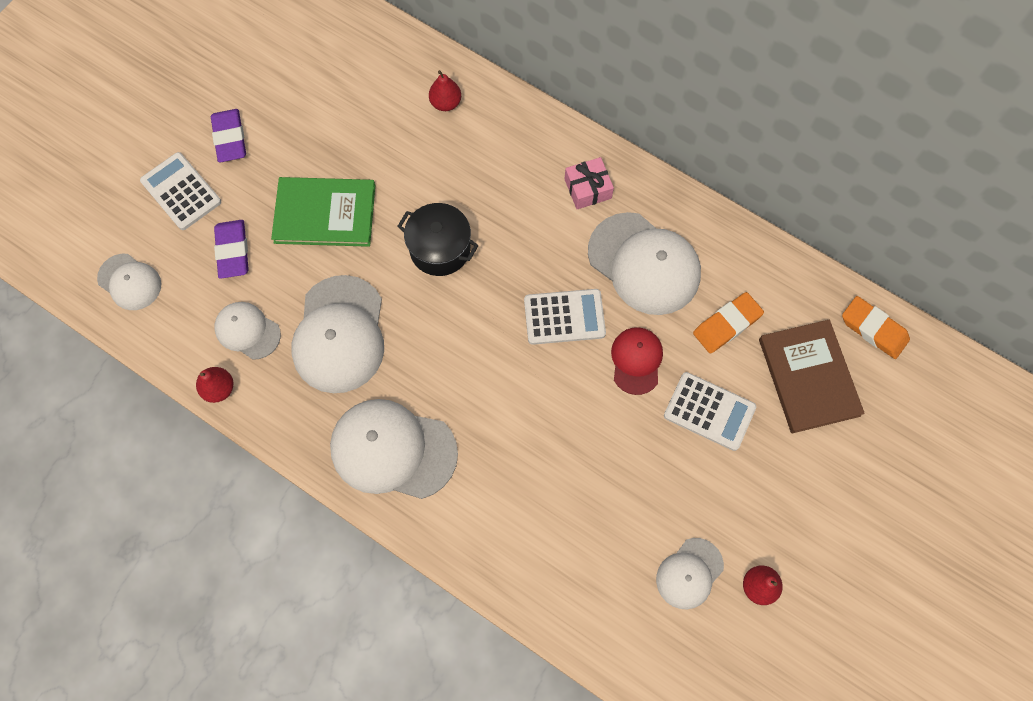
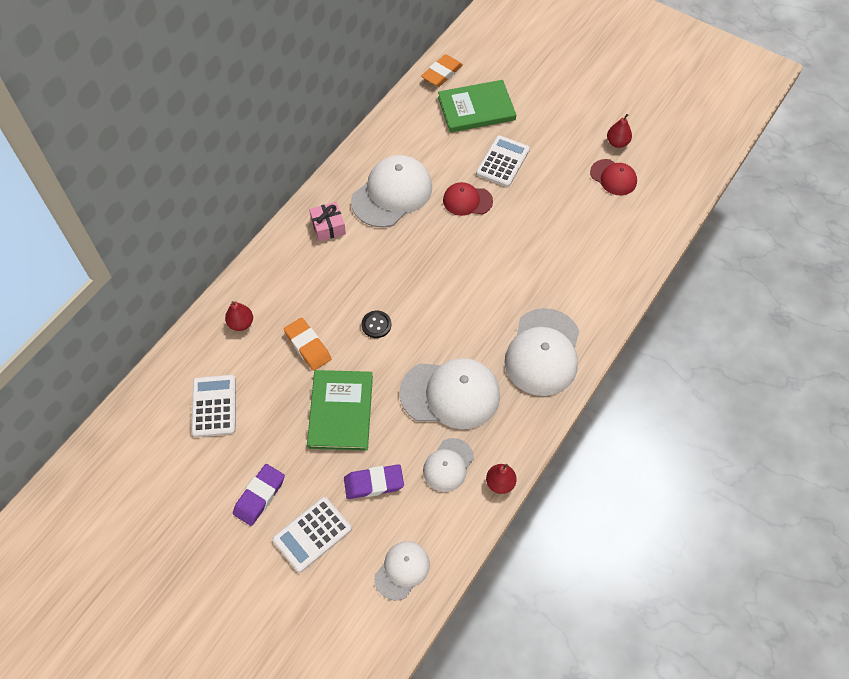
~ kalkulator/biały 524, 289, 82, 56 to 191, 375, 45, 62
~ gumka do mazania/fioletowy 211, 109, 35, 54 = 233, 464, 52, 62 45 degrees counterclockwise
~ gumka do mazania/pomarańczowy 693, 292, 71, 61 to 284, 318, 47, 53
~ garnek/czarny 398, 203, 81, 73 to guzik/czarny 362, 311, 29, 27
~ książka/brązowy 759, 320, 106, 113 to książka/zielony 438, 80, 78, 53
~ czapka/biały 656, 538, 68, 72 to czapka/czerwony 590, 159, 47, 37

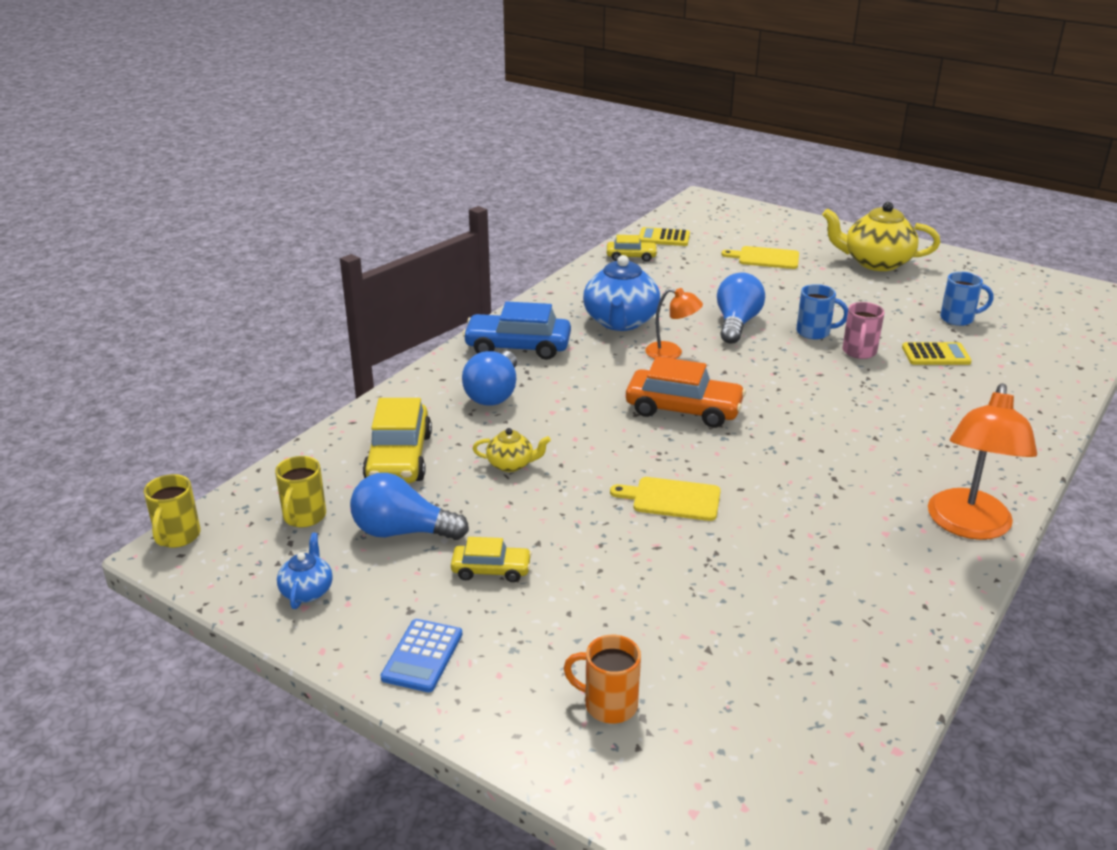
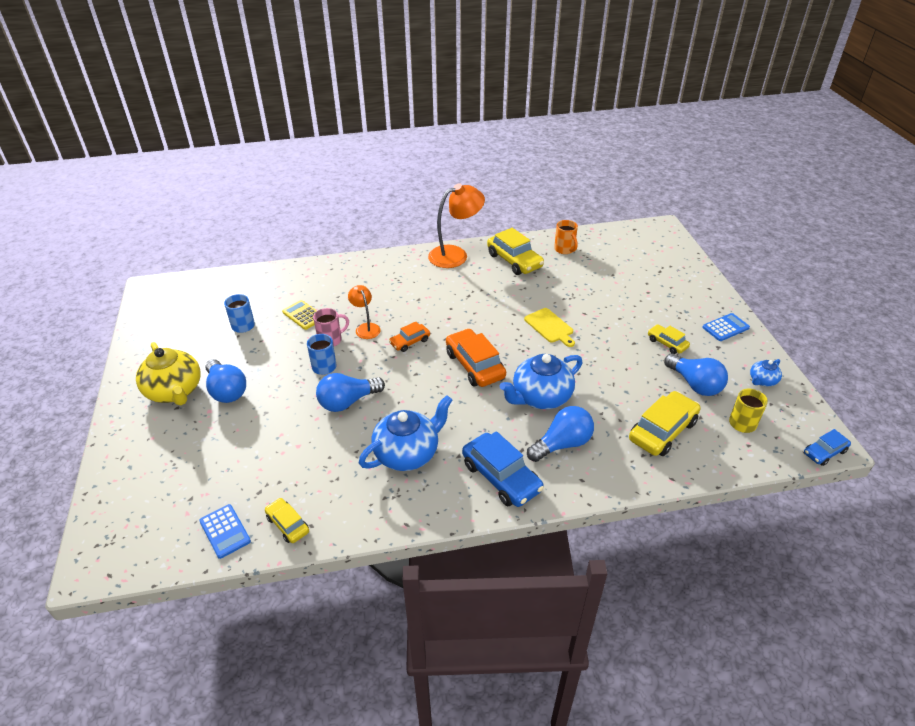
~ kalkulator/żółty 639, 227, 51, 19 to kalkulator/niebieski 199, 504, 52, 55
+ żarówka/niebieski 205, 359, 41, 44
~ lampka/pomarańczowy 645, 288, 58, 71 to 348, 285, 33, 54
+ samochód/pomarańczowy 389, 322, 41, 30
+ samochód/żółty 487, 228, 57, 47
+ imbryk/niebieski 500, 354, 83, 55
~ kubek/pomarańczowy 564, 635, 77, 89 to 554, 220, 24, 34
~ kubek/żółty 144, 474, 57, 74 to samochód/niebieski 804, 429, 47, 37
- imbryk/żółty 473, 428, 78, 44
- deska do krojenia/żółty 721, 246, 78, 23

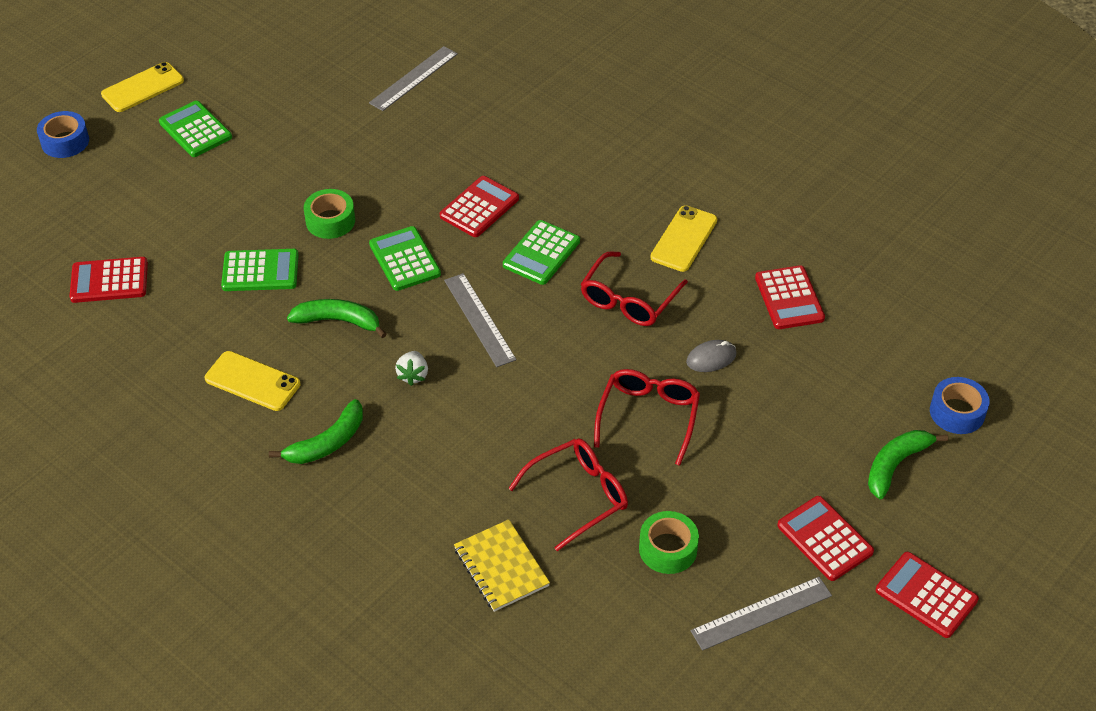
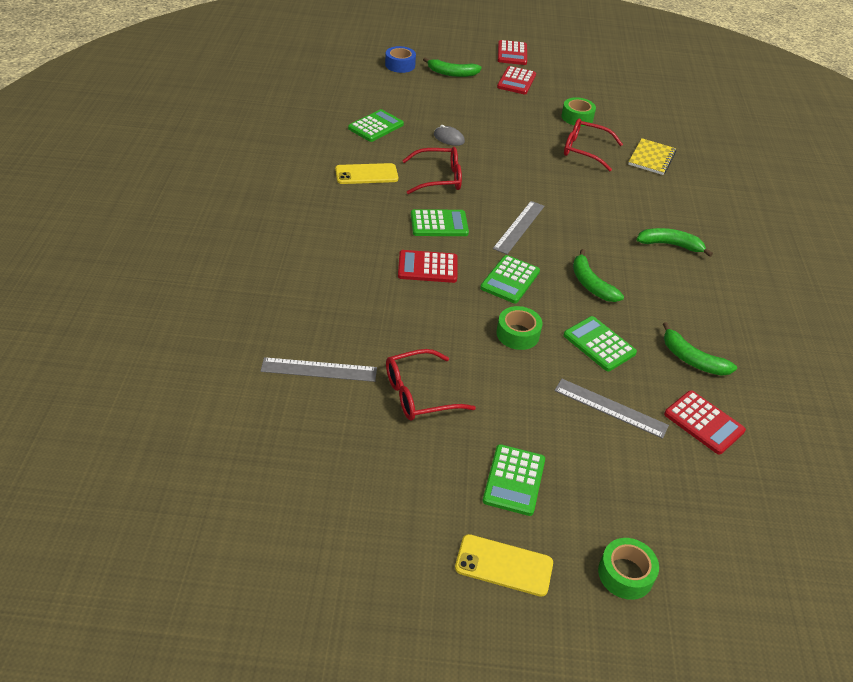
~ kalkulator/czerwony 755, 265, 70, 64 to kalkulator/zielony 348, 109, 56, 33
~ okulary/czerwony 594, 369, 106, 97 to 386, 349, 90, 72
~ linijka/szary 690, 577, 142, 74 to 554, 379, 115, 60
~ taśma klejąca/niebieski 37, 111, 52, 47 to taśma klejąca/zielony 598, 538, 61, 62
+ banan/zielony 663, 322, 74, 54
- telefon/żółty 205, 351, 95, 60
- truskawka/biały 395, 351, 33, 35

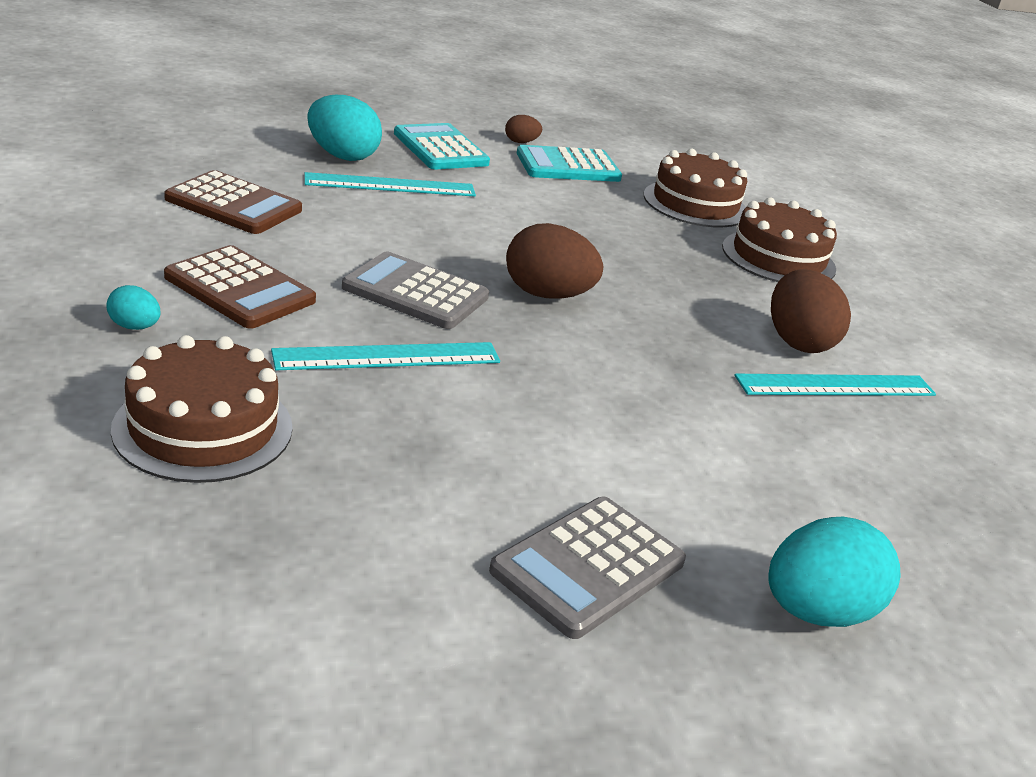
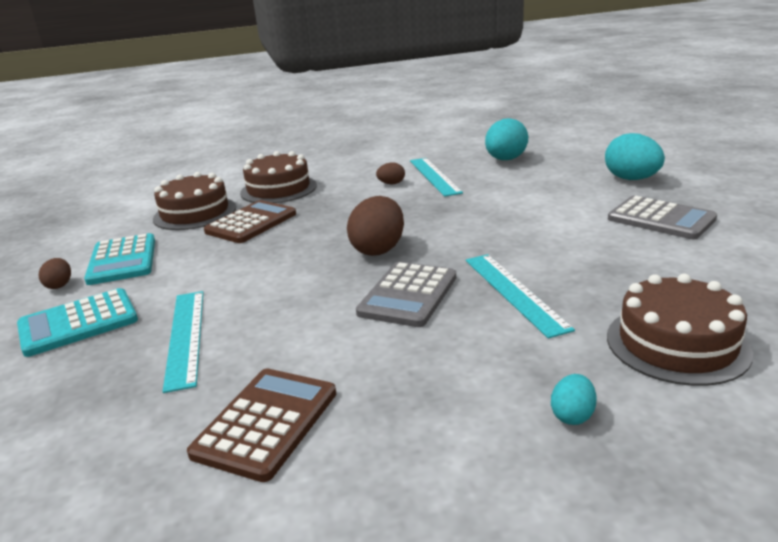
~ kalkulator/brązowy 164, 245, 152, 84 to 204, 200, 92, 43
~ jajko/brązowy 771, 269, 80, 84 = 376, 163, 29, 21 x0.50
~ jajko/turkusowy 307, 95, 75, 66 to 485, 118, 43, 42

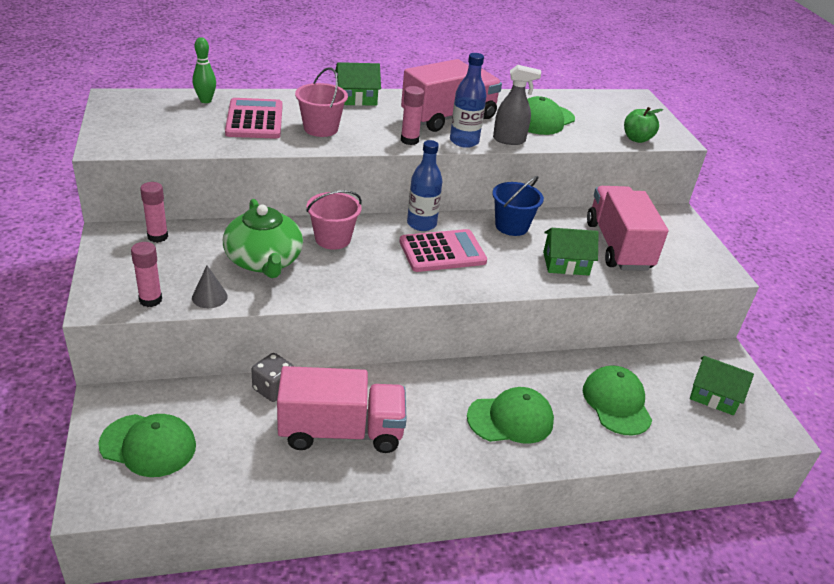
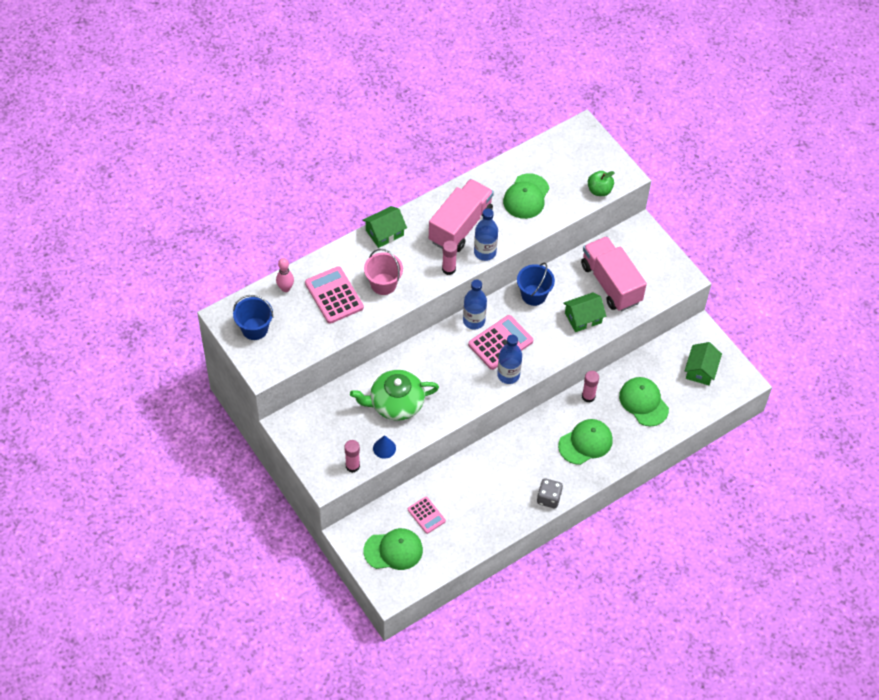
+ wiadro/niebieski 233, 295, 40, 45
~ kręgiel/zielony 193, 37, 23, 66 to kręgiel/różowy 276, 258, 18, 34
~ imbryk/zielony 223, 199, 80, 79 = 350, 370, 89, 51 120 degrees clockwise
~ stożek/szary 192, 265, 36, 43 to stożek/niebieski 373, 435, 23, 24
+ kalkulator/różowy 408, 497, 38, 37
+ butelka/niebieski 497, 335, 25, 49
~ kostka do gry/szary 251, 353, 43, 49 to 537, 478, 26, 30
~ klej w sztyfcie/różowy 140, 182, 28, 61 to 582, 371, 17, 32
~ domek/zielony 690, 356, 64, 59 = 685, 342, 37, 43 75 degrees counterclockwise
- ciężarówka/różowy 277, 366, 130, 87
- wiadro/różowy 306, 190, 56, 60
- spryskiwacz/szary 493, 65, 48, 80

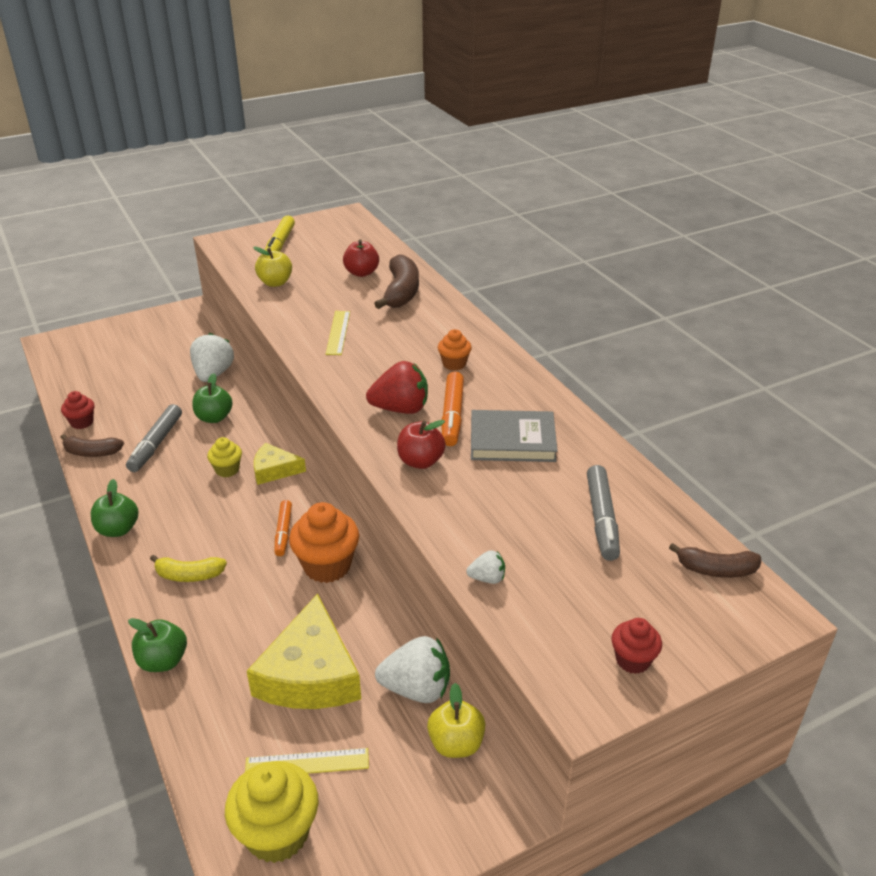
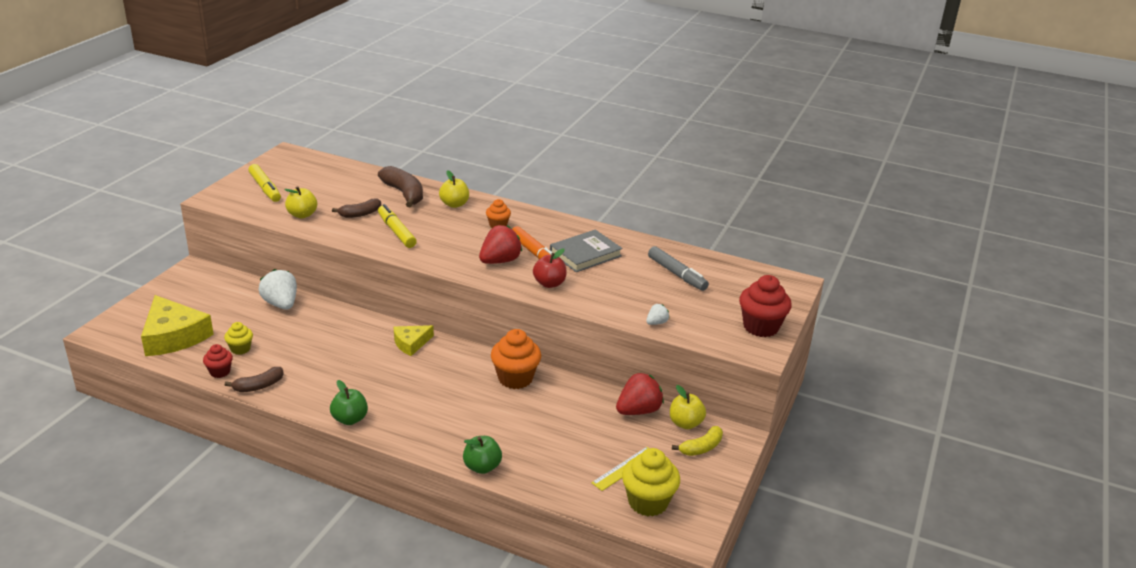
~ ser/żółty 247, 593, 114, 116 to 141, 295, 73, 61
~ muffinka/żółty 207, 437, 35, 40 to 224, 322, 29, 33
~ banan/brązowy 669, 543, 92, 35 to 332, 198, 49, 20
~ linijka/żółty 326, 311, 24, 44 to flamaster/żółty 378, 204, 39, 44
+ jabłko/żółty 439, 170, 30, 38
~ truskawka/biały 375, 636, 75, 67 to truskawka/czerwony 616, 373, 48, 42
~ banan/żółty 150, 555, 77, 27 to 672, 426, 51, 30
~ muffinka/czerwony 611, 618, 51, 56 = 739, 275, 53, 62 x1.79
- flamaster/szary 126, 404, 56, 68
- jabłko/zielony 192, 373, 40, 50
- flamaster/pomarańczowy 274, 500, 18, 56
- jabłko/czerwony 343, 239, 36, 38

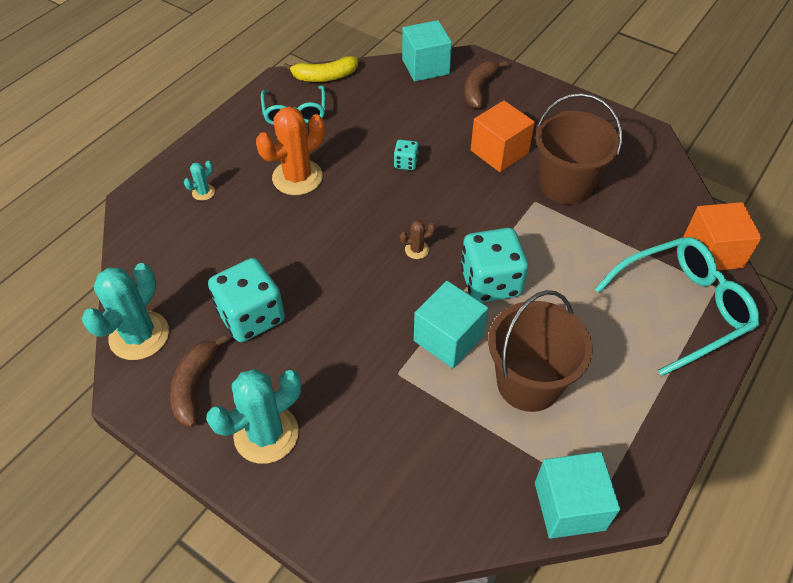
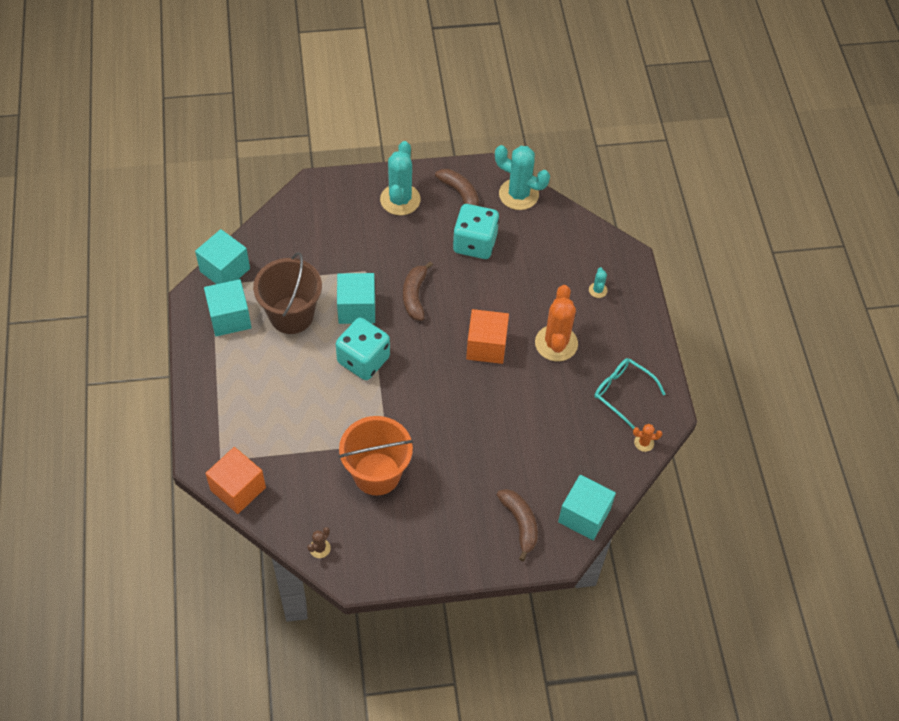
+ sześcian/turkusowy 204, 279, 48, 57
~ kaktus/brązowy 400, 220, 36, 39 to 307, 527, 24, 31
~ wiadro/brązowy 535, 93, 87, 112 to wiadro/pomarańczowy 338, 416, 75, 80
+ banan/brązowy 403, 261, 30, 60
~ sześcian/pomarańczowy 471, 101, 64, 71 to 466, 309, 43, 55
~ kaktus/turkusowy 82, 263, 87, 97 = 495, 145, 55, 65 45 degrees counterclockwise
~ banan/żółty 283, 56, 75, 26 to kaktus/pomarańczowy 633, 424, 29, 28
- kostka do gry/turkusowy 394, 140, 25, 30
- okulary/turkusowy 595, 237, 164, 139

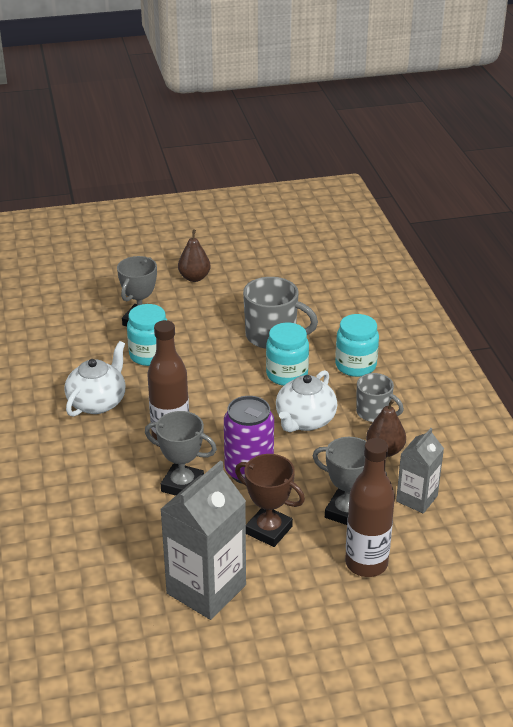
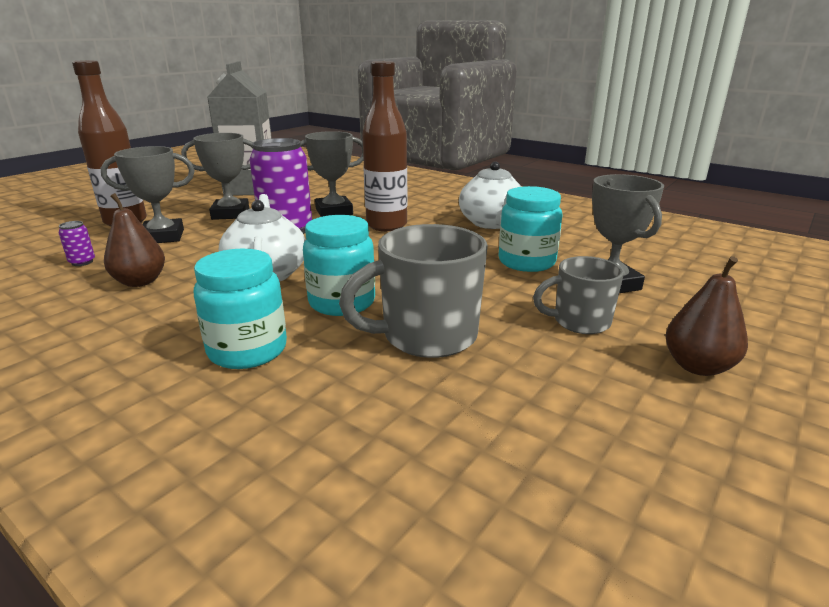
~ karton mleka/szary 396, 428, 48, 86 to puszka/fioletowy 59, 221, 36, 45
~ puchar/brązowy 235, 454, 70, 93 to puchar/szary 181, 133, 72, 87
~ kubek/szary 356, 373, 48, 49 to 533, 256, 91, 78

